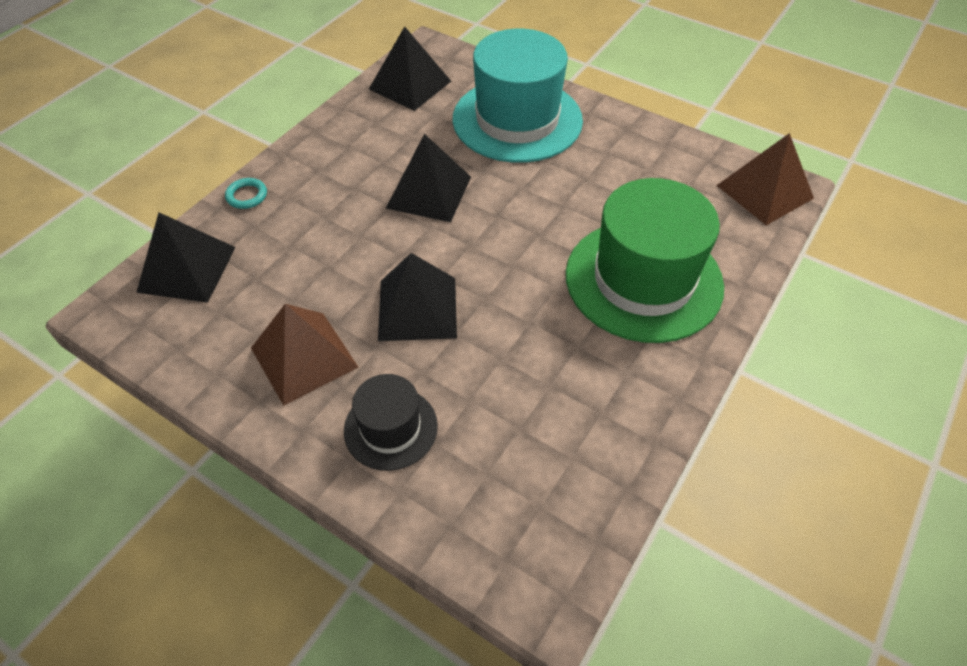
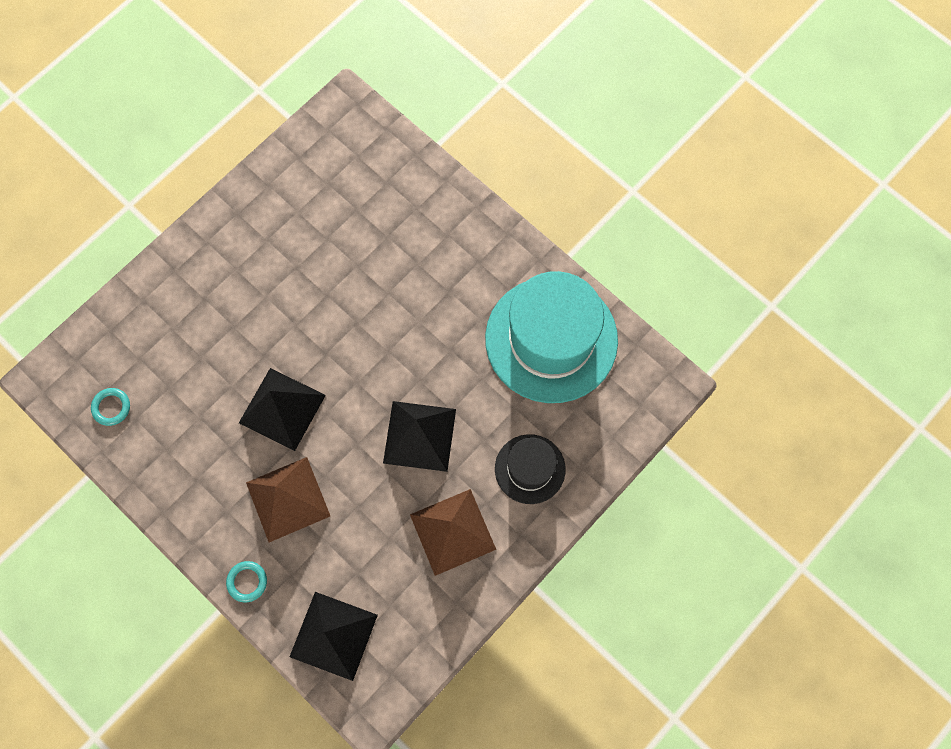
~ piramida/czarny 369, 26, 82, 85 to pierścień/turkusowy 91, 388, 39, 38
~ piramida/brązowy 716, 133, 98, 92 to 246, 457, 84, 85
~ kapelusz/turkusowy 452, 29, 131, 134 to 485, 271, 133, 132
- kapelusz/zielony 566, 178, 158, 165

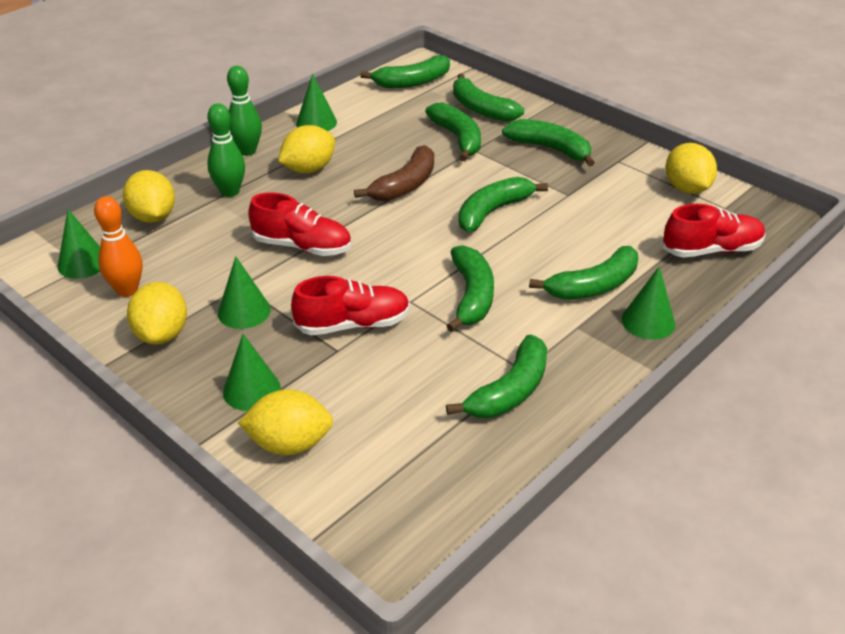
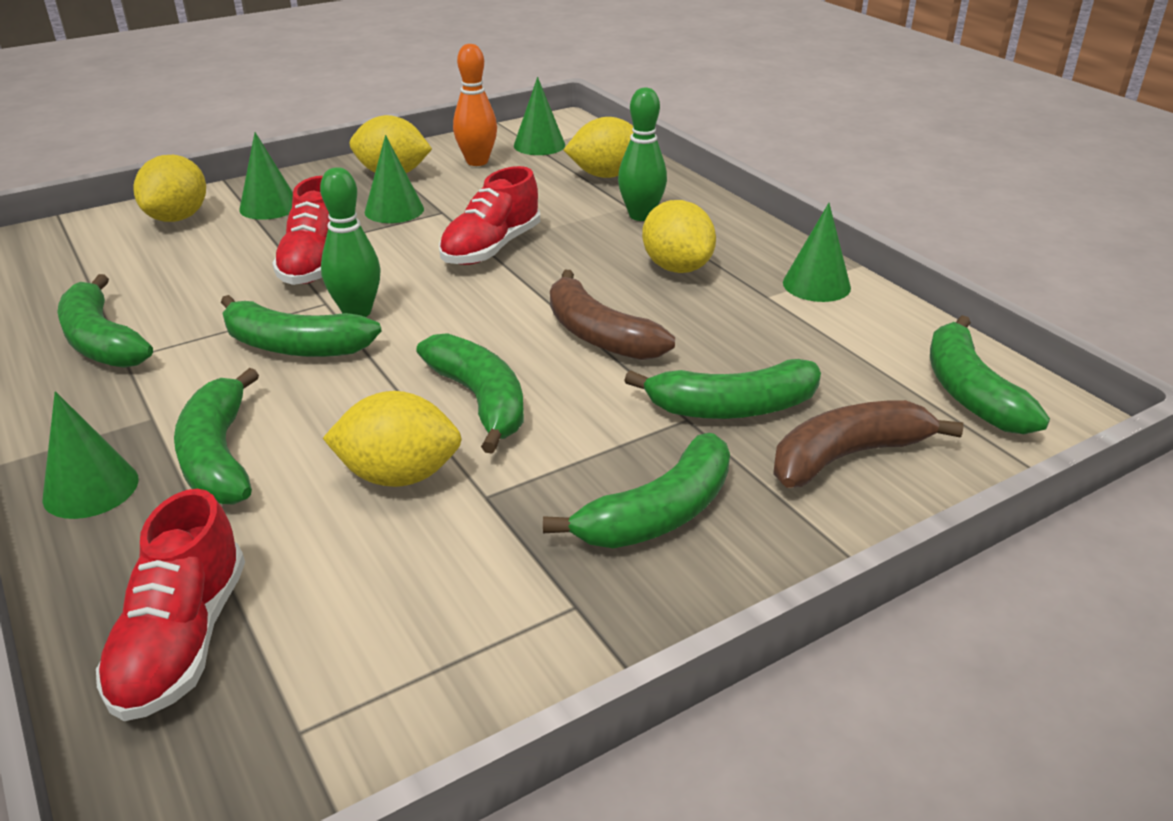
~ kręgiel/zielony 227, 66, 35, 90 to 320, 167, 60, 150
~ cytryna/żółty 666, 143, 51, 51 to 323, 391, 139, 96
~ banan/zielony 453, 73, 71, 49 to banan/brązowy 773, 400, 190, 88

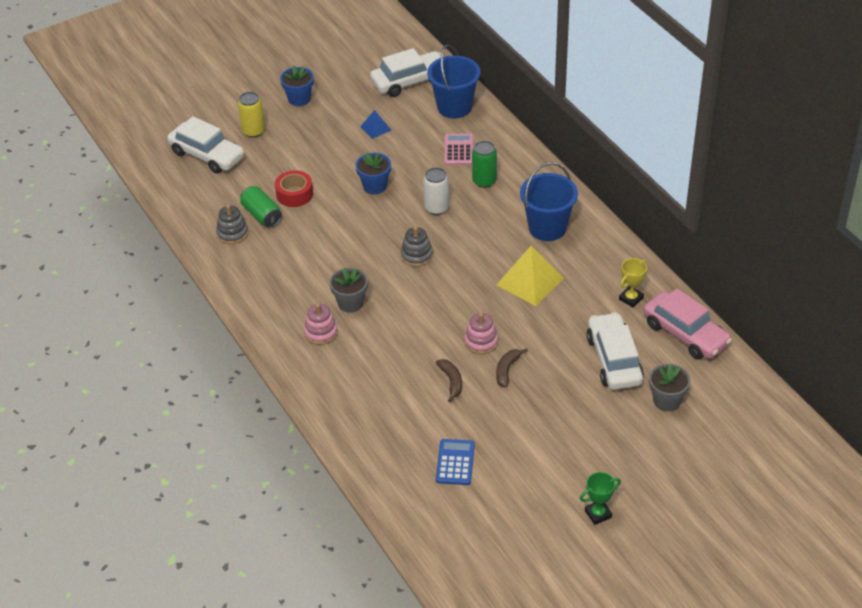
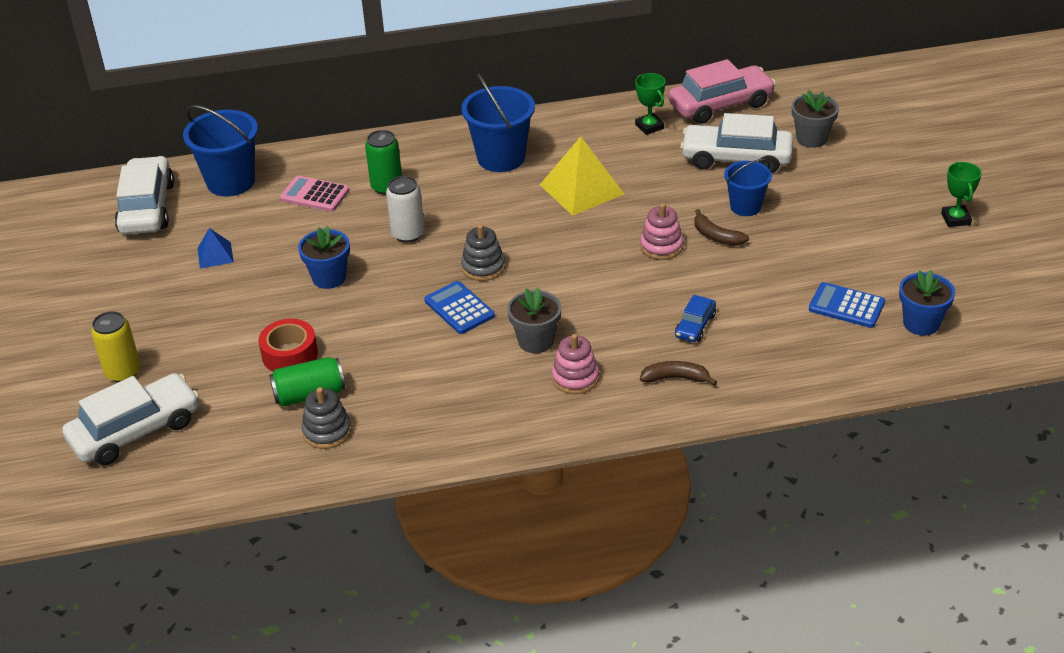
+ kalkulator/niebieski 424, 281, 71, 53
~ puchar/żółty 619, 258, 28, 50 to puchar/zielony 635, 73, 30, 62
~ banan/brązowy 436, 359, 26, 43 to 640, 361, 77, 25
+ samochód/niebieski 675, 295, 41, 47
+ wiadro/niebieski 724, 159, 48, 57
~ doniczka/niebieski 280, 65, 34, 41 to 899, 270, 56, 66

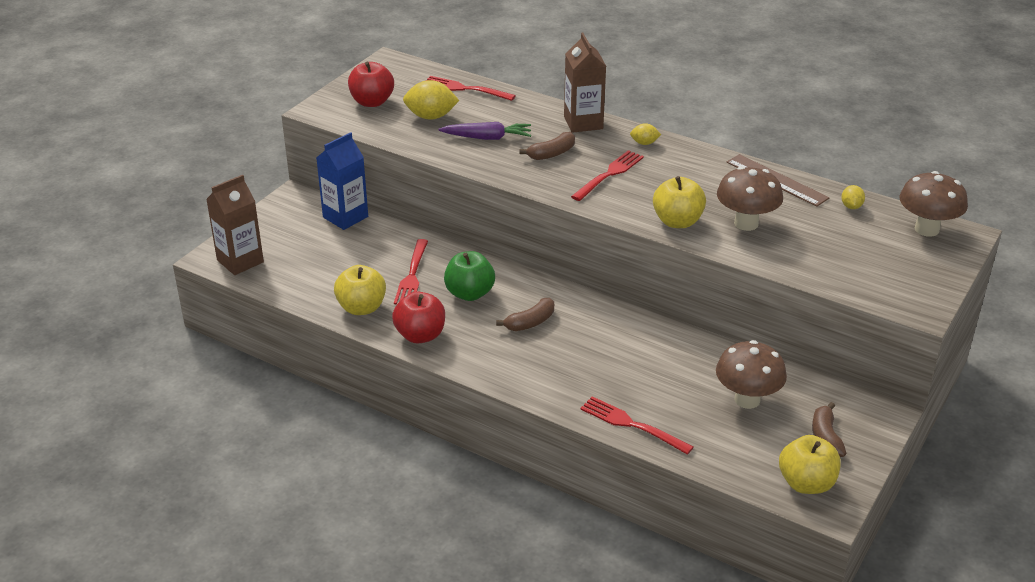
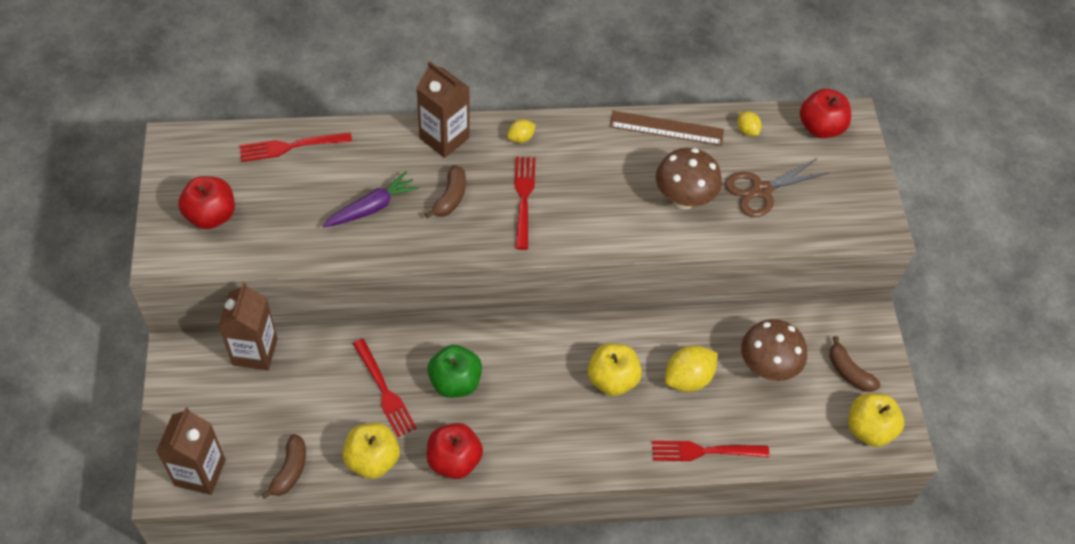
~ karton mleka/niebieski 316, 132, 52, 98 to karton mleka/brązowy 218, 282, 60, 88
~ banan/brązowy 496, 298, 58, 33 to 261, 434, 45, 65
~ jabłko/żółty 653, 176, 53, 52 to 588, 343, 54, 53
~ cytryna/żółty 403, 80, 56, 40 to 665, 346, 53, 46
+ nożyczki/brązowy 725, 159, 104, 58
~ grzyb/brązowy 899, 171, 69, 66 to jabłko/czerwony 800, 89, 51, 49

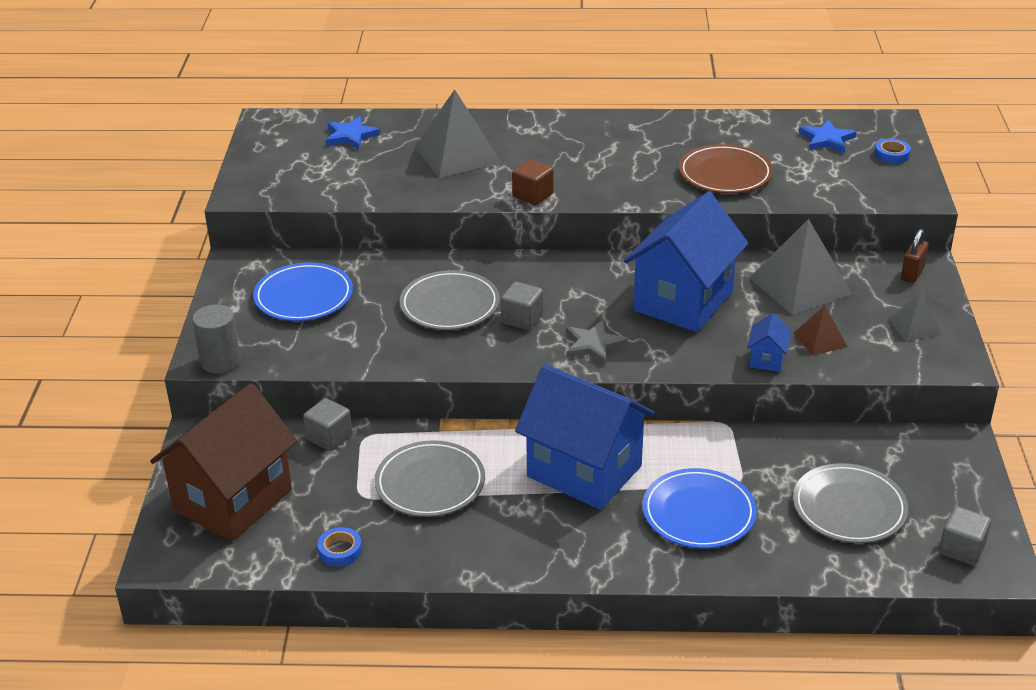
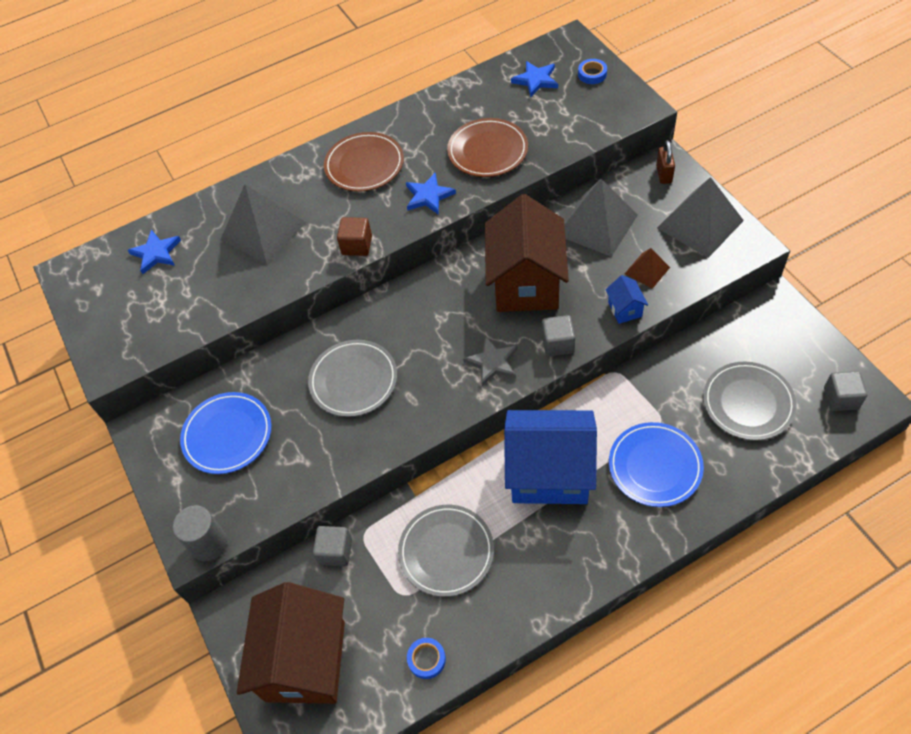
+ talerz/brązowy 324, 132, 80, 60
+ gwiazda/niebieski 406, 173, 50, 42
~ domek/niebieski 624, 192, 125, 140 to domek/brązowy 485, 194, 84, 118
~ sześcian/szary 501, 282, 42, 48 to 542, 315, 33, 41
~ piramida/szary 888, 292, 54, 49 = 657, 177, 87, 81 x1.93

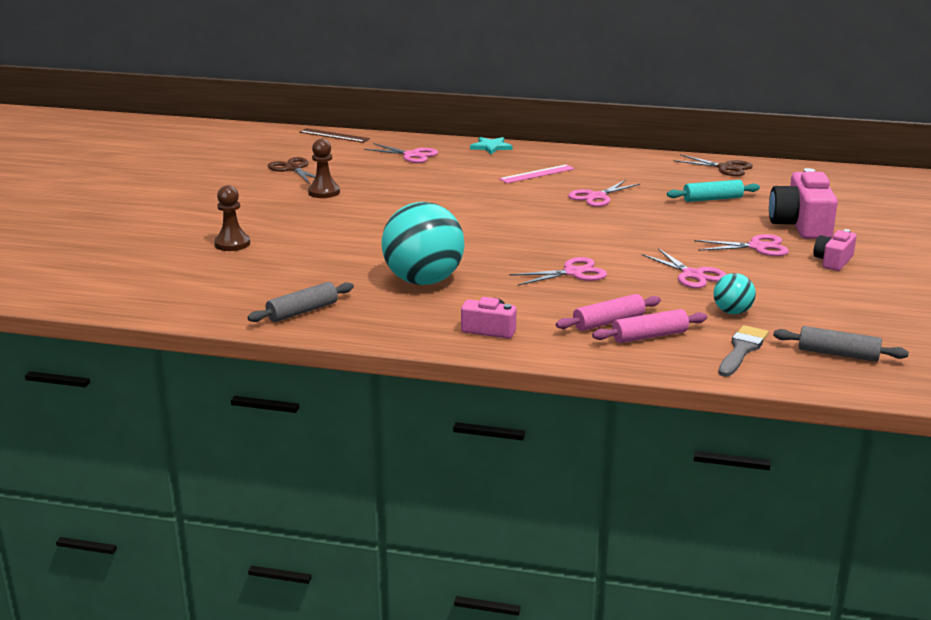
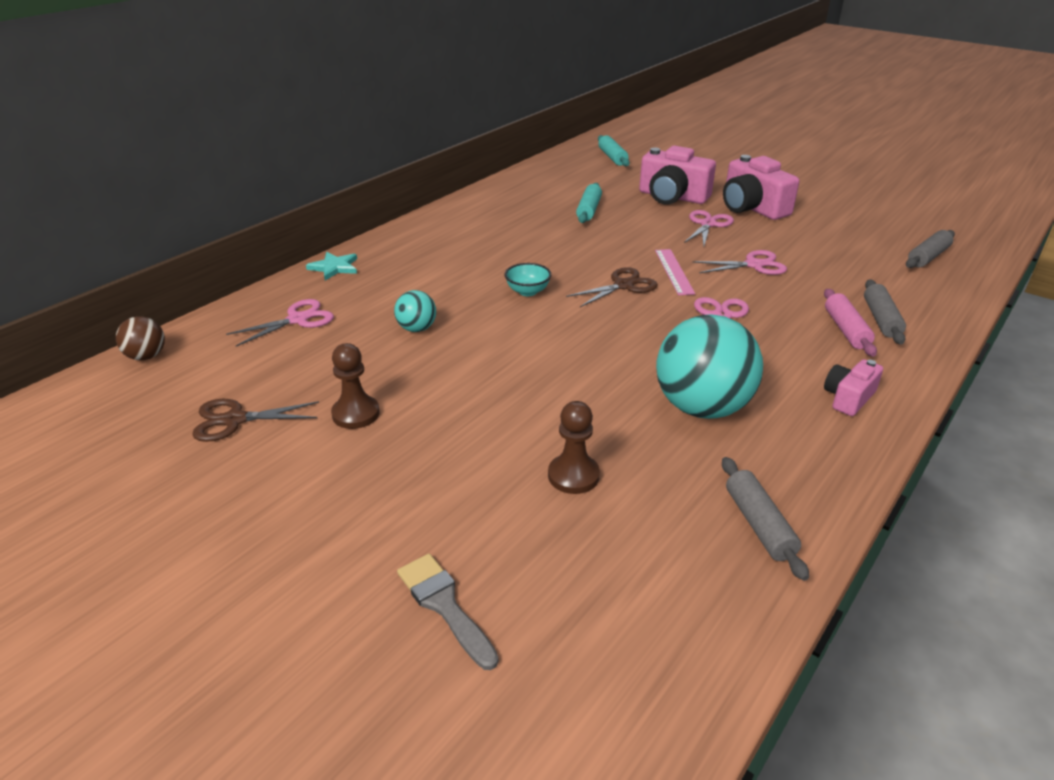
~ linijka/brązowy 299, 128, 71, 15 to piłka/brązowy 116, 316, 49, 44
~ piłka/turkusowy 713, 273, 43, 41 to 394, 290, 42, 42
~ pędzel/szary 718, 325, 50, 52 to 397, 554, 102, 116
+ miska/turkusowy 505, 263, 46, 33
~ pionek/brązowy 214, 185, 36, 66 to 548, 401, 52, 93
~ nożyczki/brązowy 673, 154, 80, 22 to 566, 267, 92, 40
+ wałek do ciasta/turkusowy 598, 135, 32, 31
~ linijka/różowy 499, 164, 76, 19 to 655, 249, 40, 46
~ aparat fotograficzny/różowy 813, 229, 44, 42 = 723, 155, 76, 65 x1.81
~ wałek do ciasta/różowy 592, 309, 115, 34 to wałek do ciasta/szary 864, 279, 42, 65
- nożyczki/różowy 568, 180, 72, 27

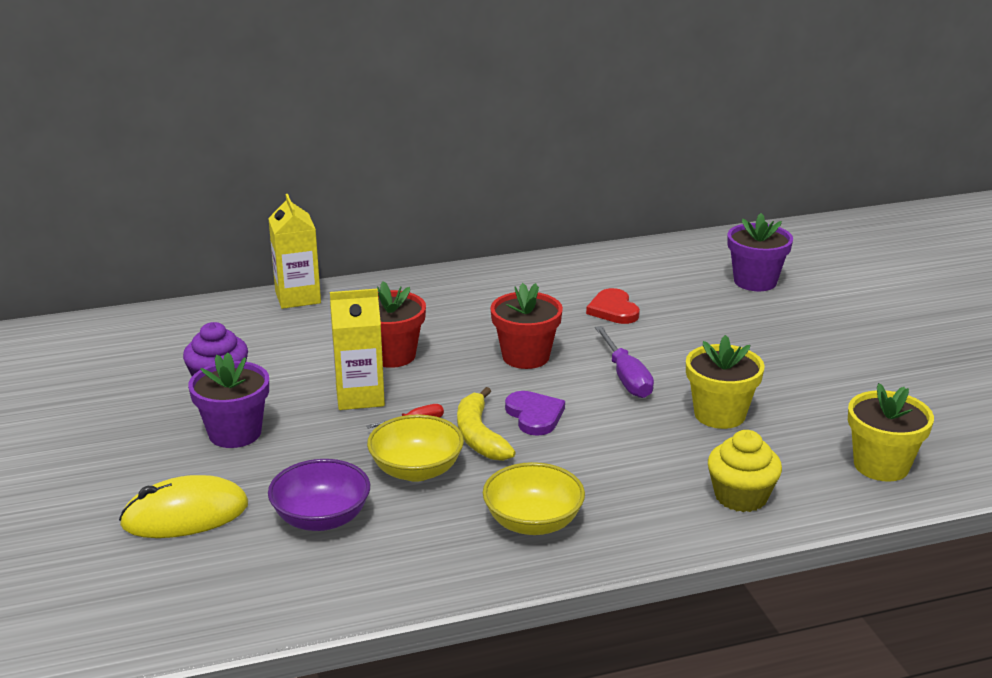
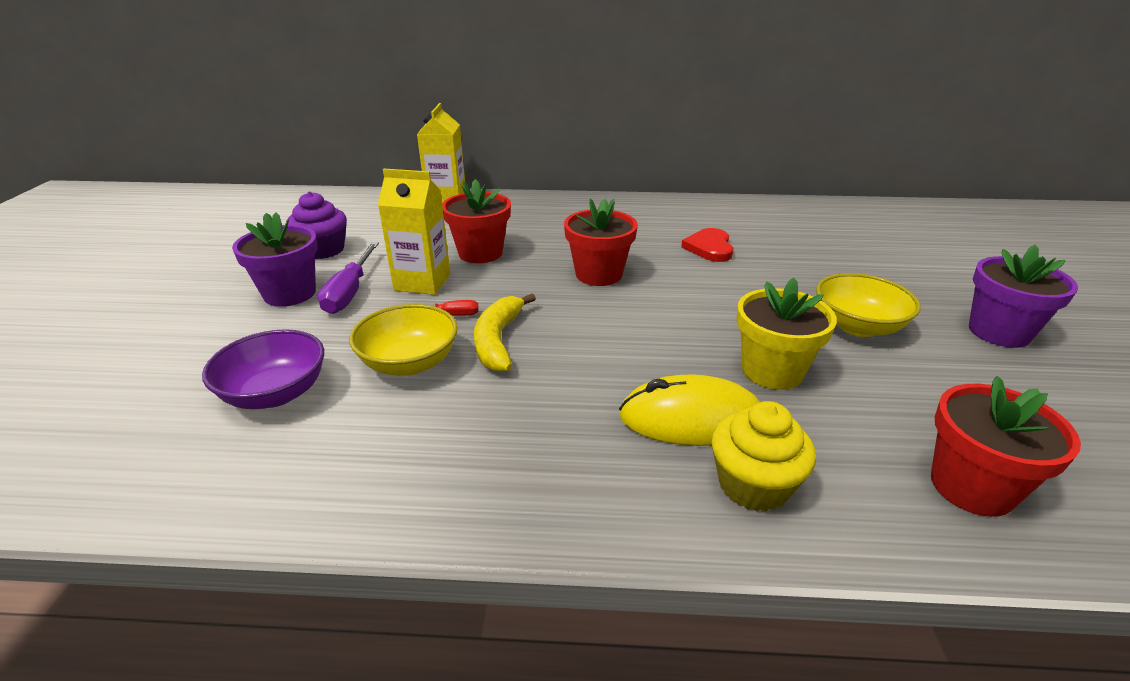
~ śrubokręt/fioletowy 595, 326, 59, 72 to 318, 242, 61, 72
~ myszka/żółty 119, 475, 129, 63 to 619, 374, 140, 72
~ miska/żółty 483, 462, 102, 73 to 816, 273, 105, 64
~ doniczka/żółty 848, 383, 86, 99 to doniczka/czerwony 931, 376, 150, 141
~ doniczka/fioletowy 727, 213, 66, 78 to 969, 245, 109, 103
- serce/fioletowy 505, 391, 60, 45

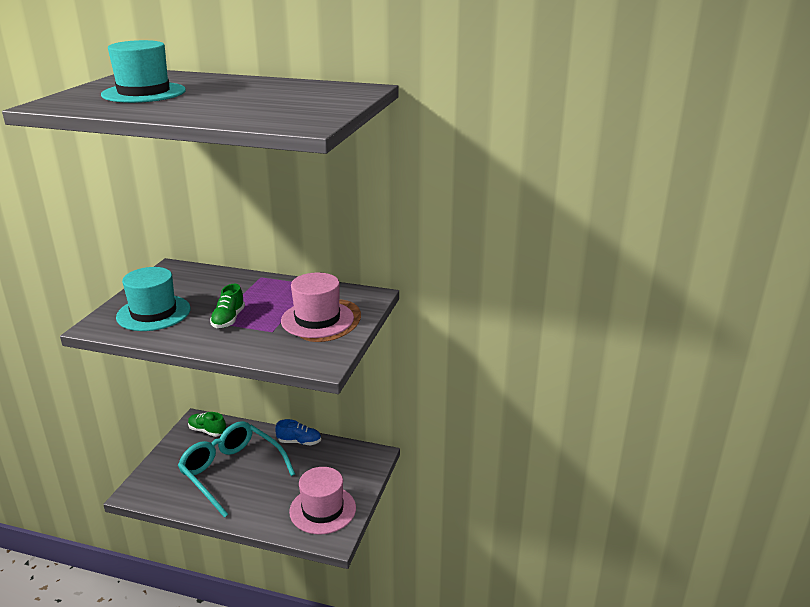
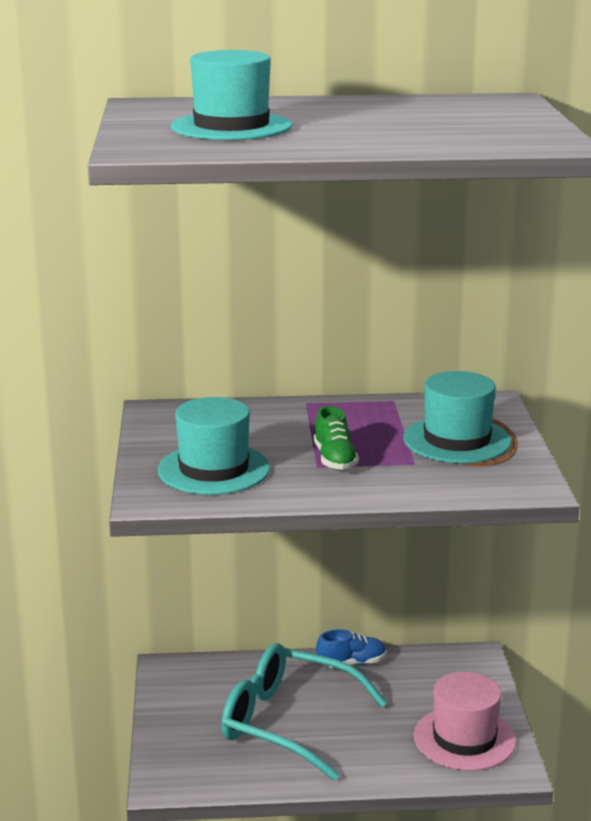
~ kapelusz/różowy 281, 273, 73, 65 to kapelusz/turkusowy 404, 371, 108, 92
- but/zielony 188, 412, 38, 25

